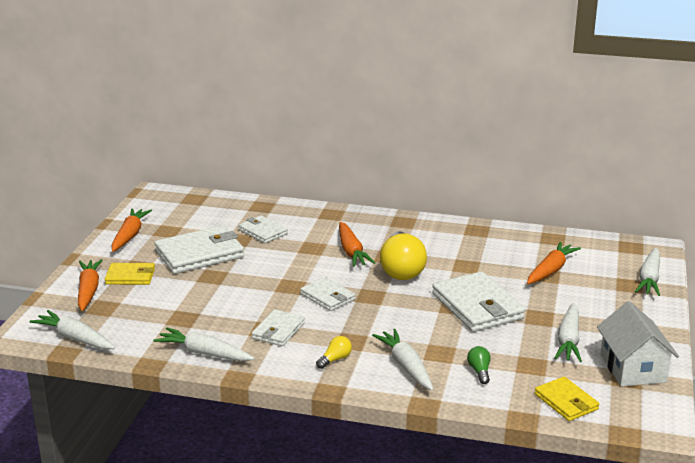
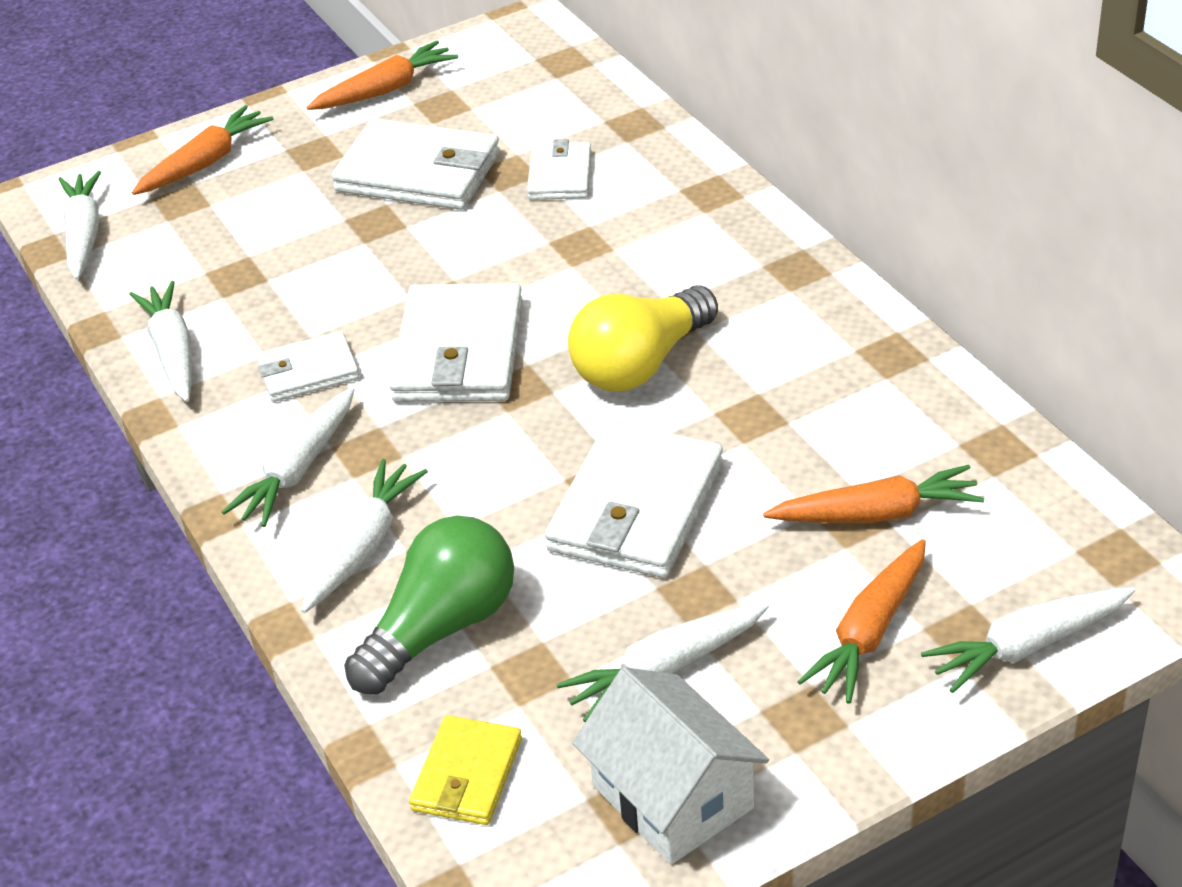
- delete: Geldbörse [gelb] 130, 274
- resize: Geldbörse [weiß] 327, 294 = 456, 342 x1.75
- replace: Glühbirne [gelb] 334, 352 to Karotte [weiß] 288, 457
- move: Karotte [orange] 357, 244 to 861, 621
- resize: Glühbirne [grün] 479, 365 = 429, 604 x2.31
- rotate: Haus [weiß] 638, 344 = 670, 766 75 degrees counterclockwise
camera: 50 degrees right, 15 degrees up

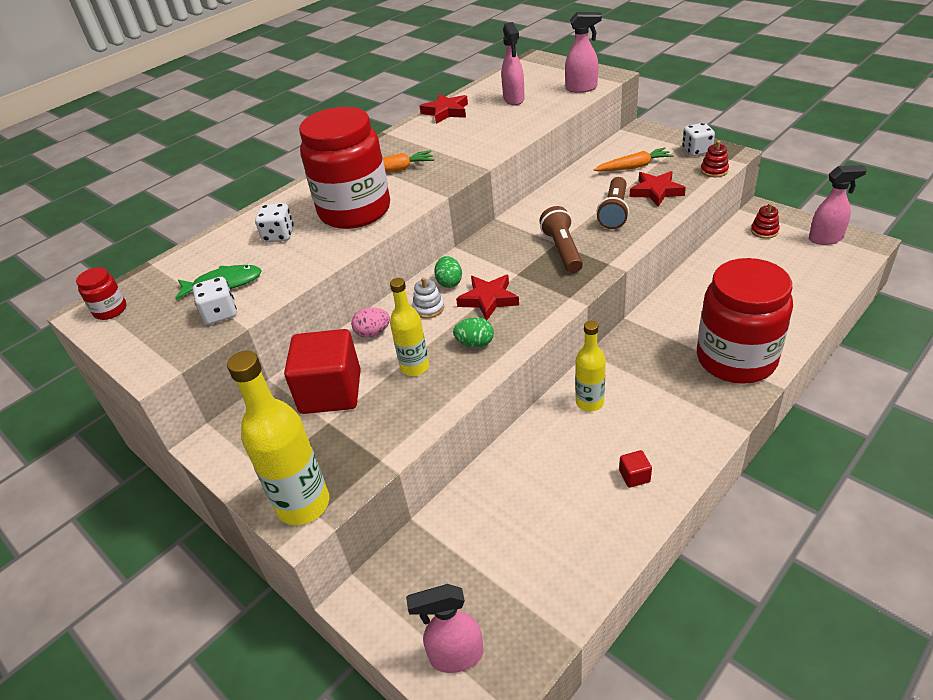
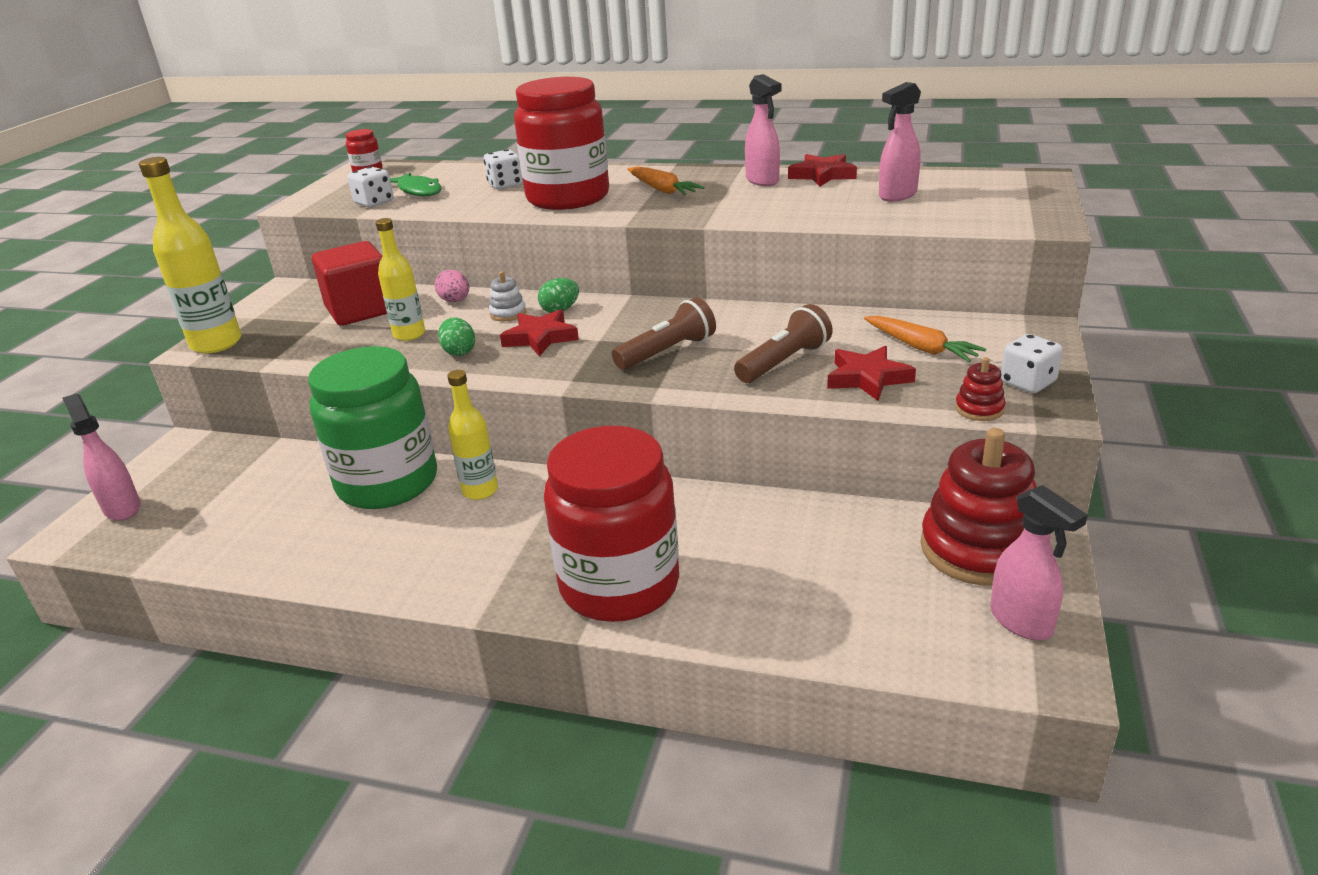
- move: Sprühflasche [rosa] 583, 52 to 763, 130
- rotate: Taschenlampe [braun] 613, 203 = 783, 343 150 degrees clockwise
- delete: Kubus [rot] 635, 469
- resize: Stapelspielzeug [rot] 765, 221 = 979, 507 x2.33
- insert: Einmachglas [grün] 372, 427
camera: 60 degrees right, 10 degrees down

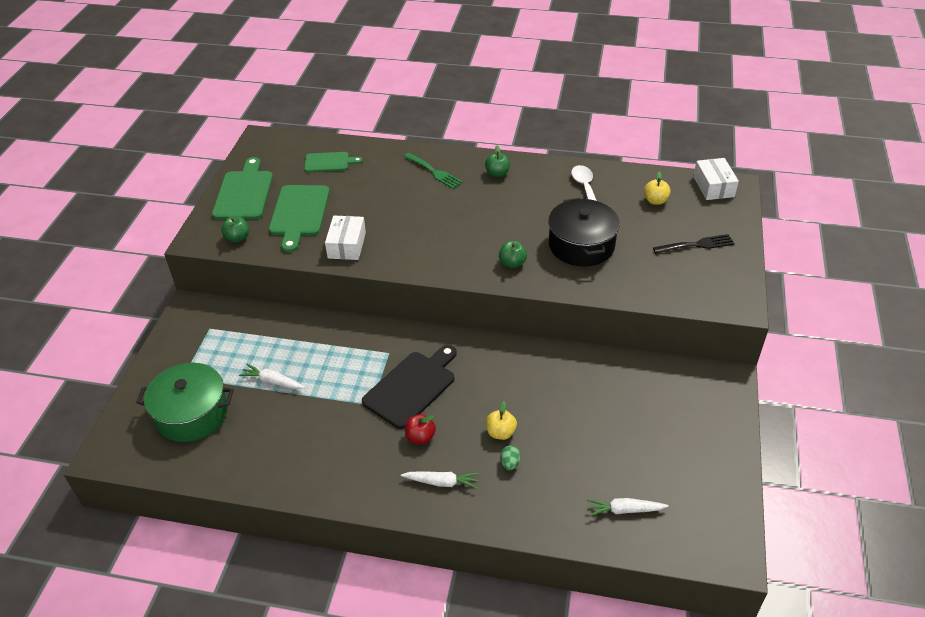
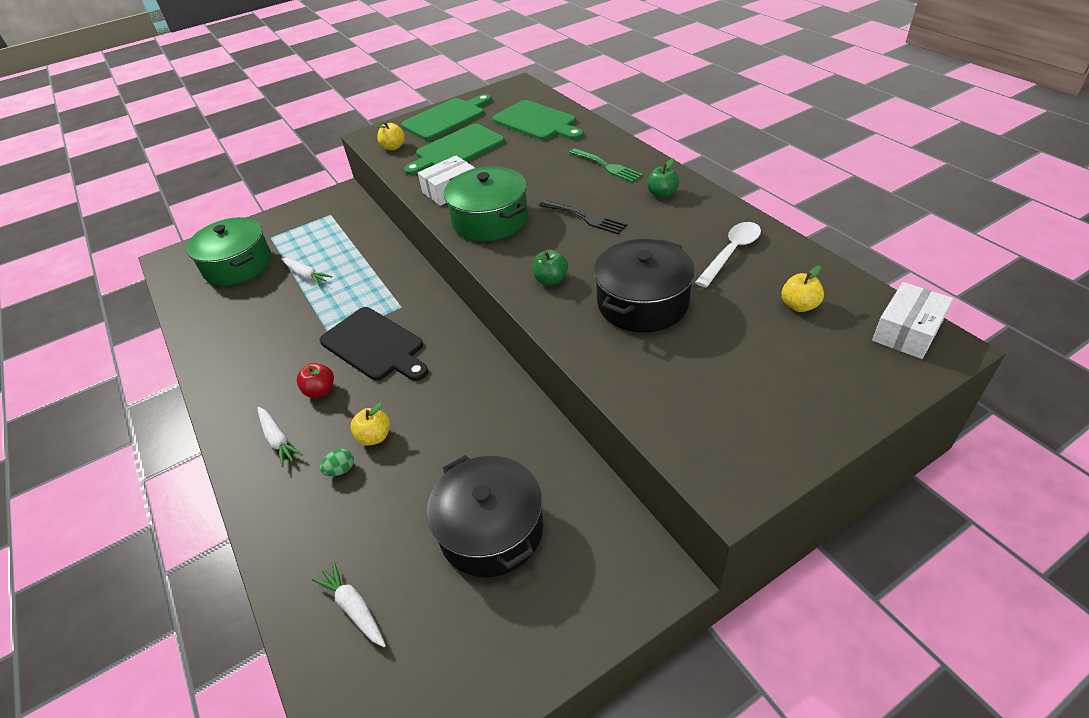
- recolor: Apfel [grün] 235, 229 to Apfel [gelb] 390, 136
- rotate: Karotte [weiß] 272, 376 = 306, 272 150 degrees clockwise
- resize: Schneidebrett [grün] 333, 162 = 538, 120 x1.64
- rotate: Schneidebrett [schwarz] 409, 387 = 374, 344 45 degrees clockwise
- rotate: Gabel [grün] 433, 171 = 606, 165 45 degrees counterclockwise
- move: Gabel [schwarz] 694, 244 to 583, 217
- insert: Kochtopf [schwarz] 485, 516
- insert: Kochtopf [grün] 486, 203
camera: 50 degrees right, 0 degrees up

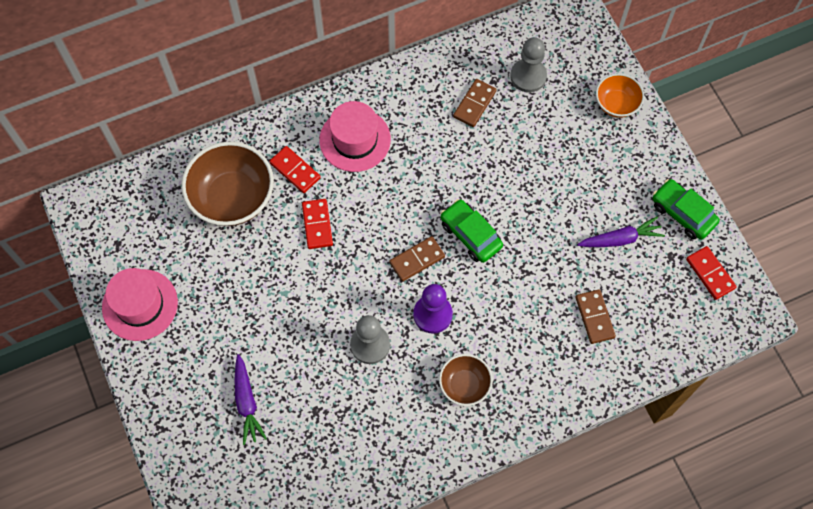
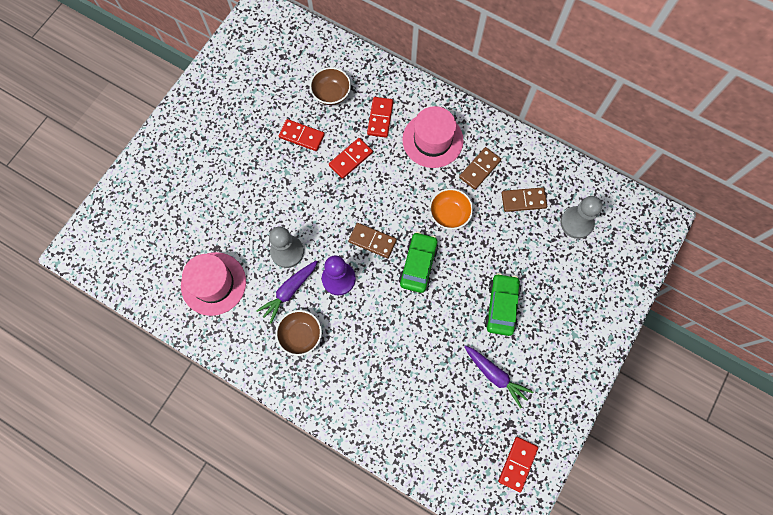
- move: Hut [rosa] 140, 304 to 213, 284
- resize: Schüssel [braun] 228, 184 = 330, 86 x0.55
- move: Karotte [lila] 251, 399 to 287, 292
- move: Dominostein [braun] 596, 316 to 480, 168
- move: Schüssel [orange] 620, 95 to 451, 209
- move: Auto [grün] 686, 209 to 502, 304
- insert: Dominostein [rot] 302, 135
camera: 55 degrees right, 5 degrees up

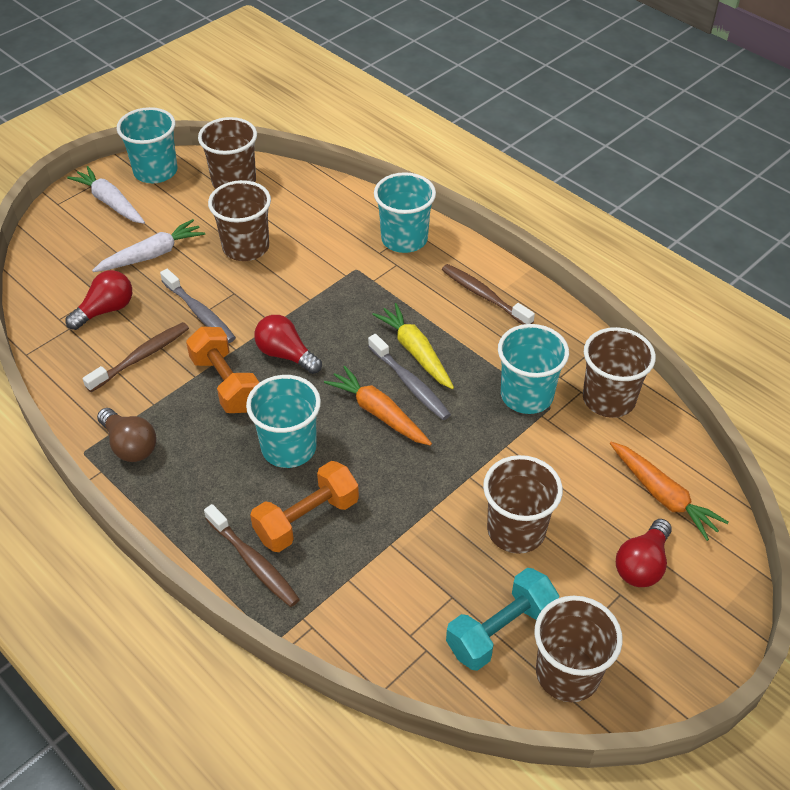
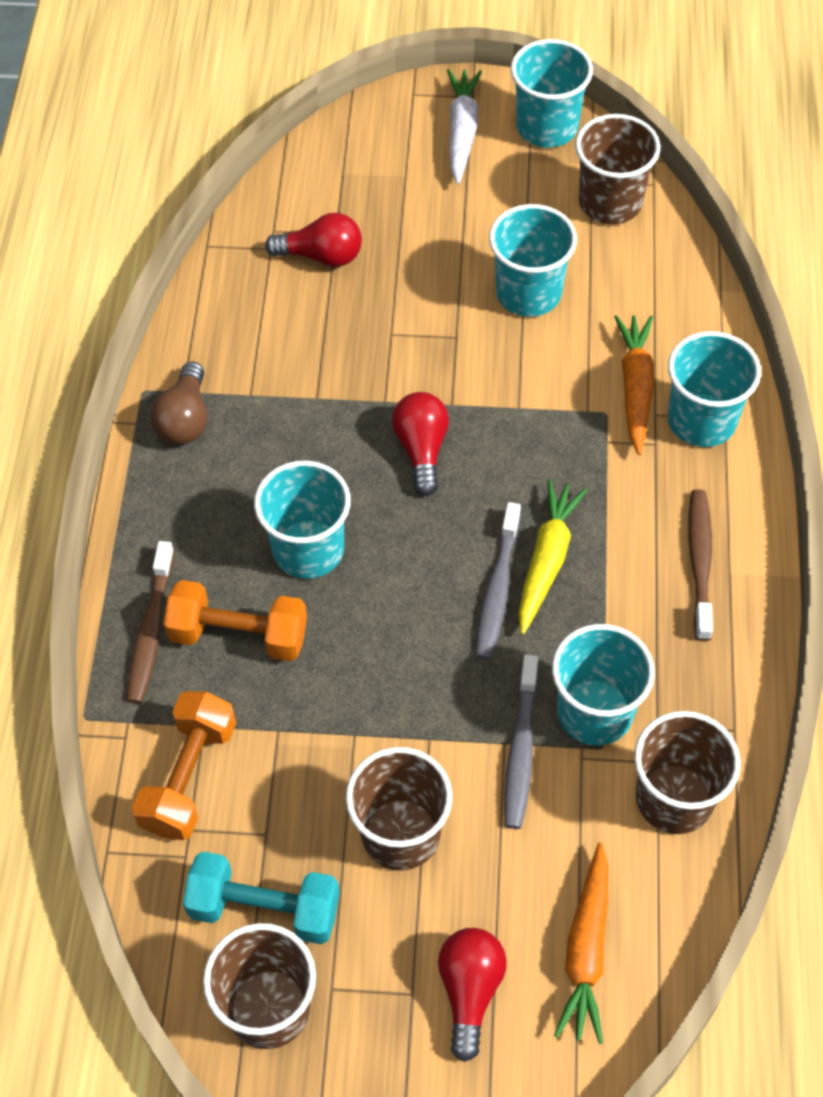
- delete: Zahnbürste [braun] 136, 357
- delete: Karotte [weiß] 148, 245
- move: Zahnbürste [grau] 198, 306 to 521, 741
- move: Hantel [orange] 222, 370 to 184, 765
- recolor: Becher [braun] 239, 220 to Becher [türkis] 533, 260
- move: Karotte [orange] 378, 406 to 634, 385
- rotate: Glühbirne [rot] 644, 553 = 472, 995 105 degrees clockwise
camera: 50 degrees right, 10 degrees up

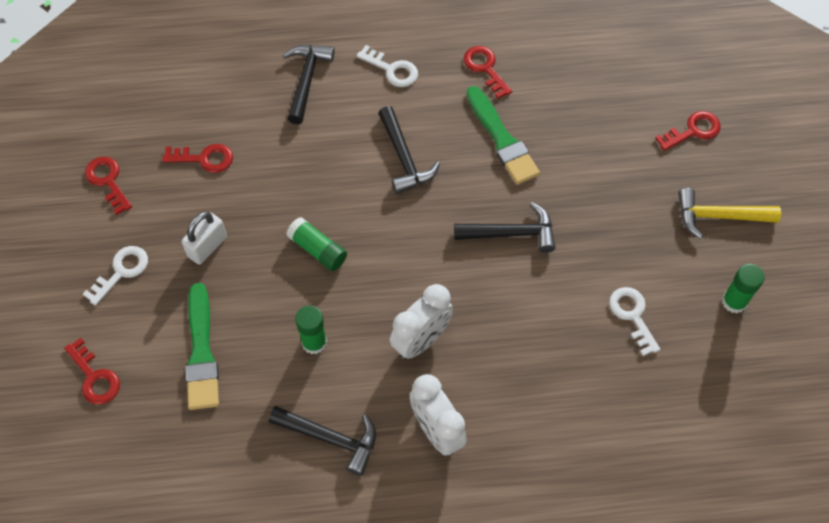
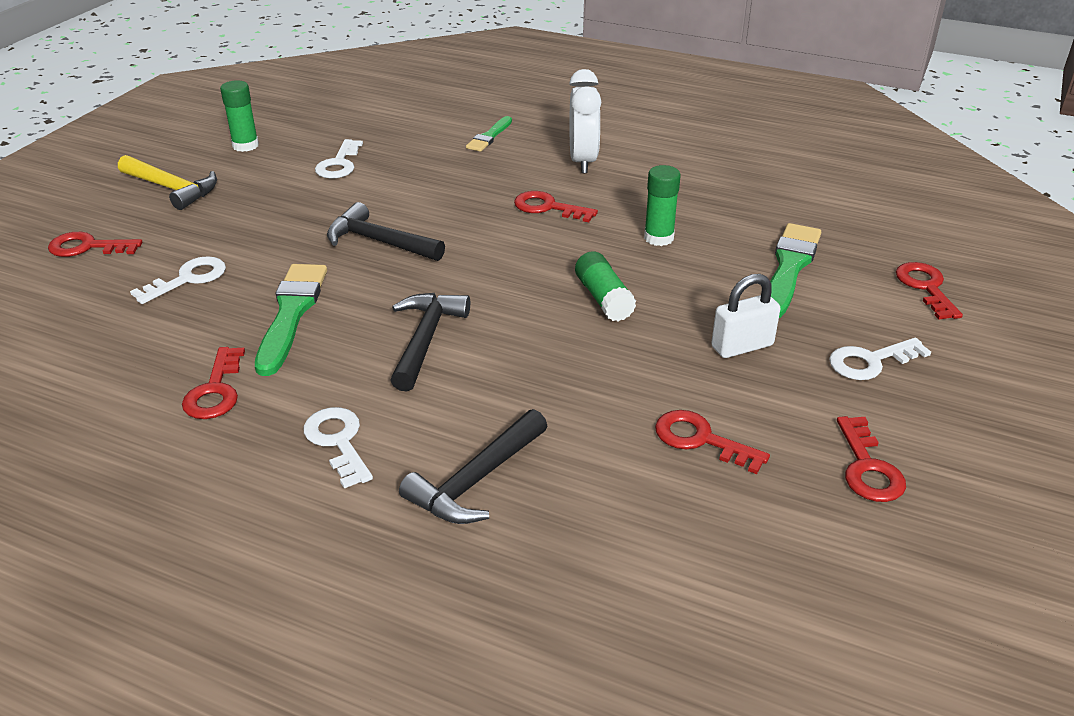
- delete: Hammer [schwarz] 322, 441
- replace: Wecker [weiß] 421, 321 to Schlüssel [rot] 556, 206
- insert: Schlüssel [weiß] 178, 280
- insert: Pinsel [grün] 489, 134
camera: 150 degrees left, 25 degrees down

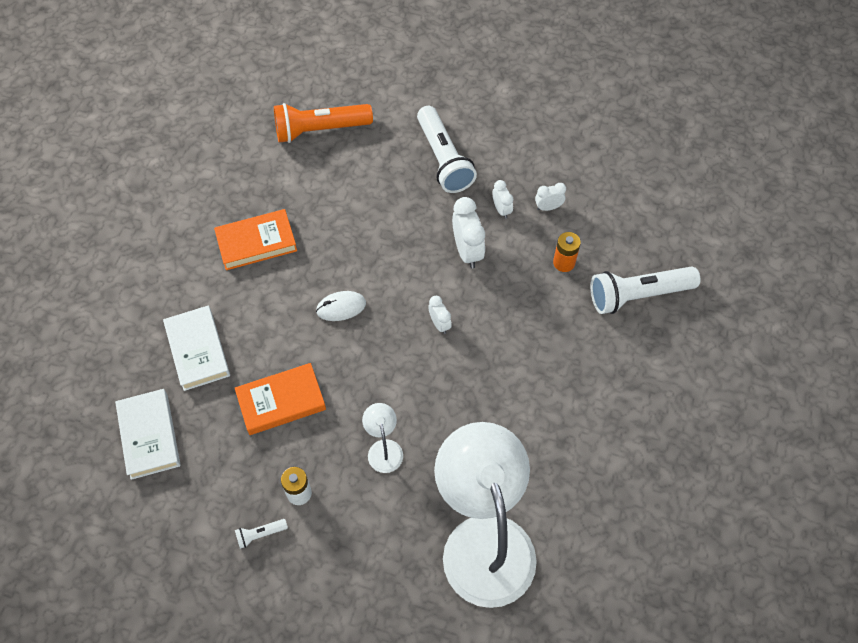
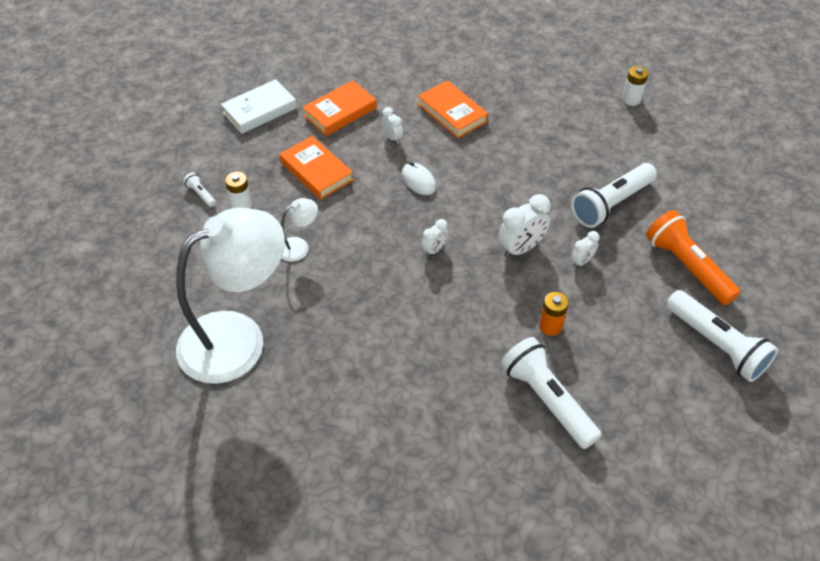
- recolor: Buch [weiß] 196, 348 to Buch [orange] 339, 108
- move: Taschenlampe [orange] 323, 123 to 693, 257
- move: Wecker [weiß] 550, 197 to 392, 125
- insert: Batterie [weiß] 635, 86
- insert: Taschenlampe [weiß] 722, 336
camera: 70 degrees right, 10 degrees down

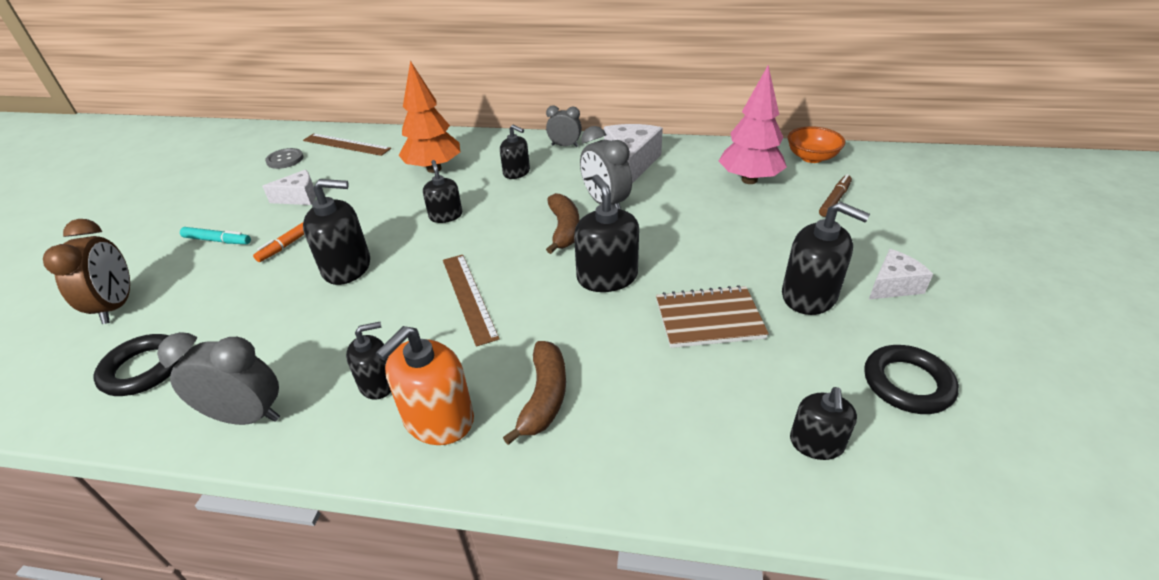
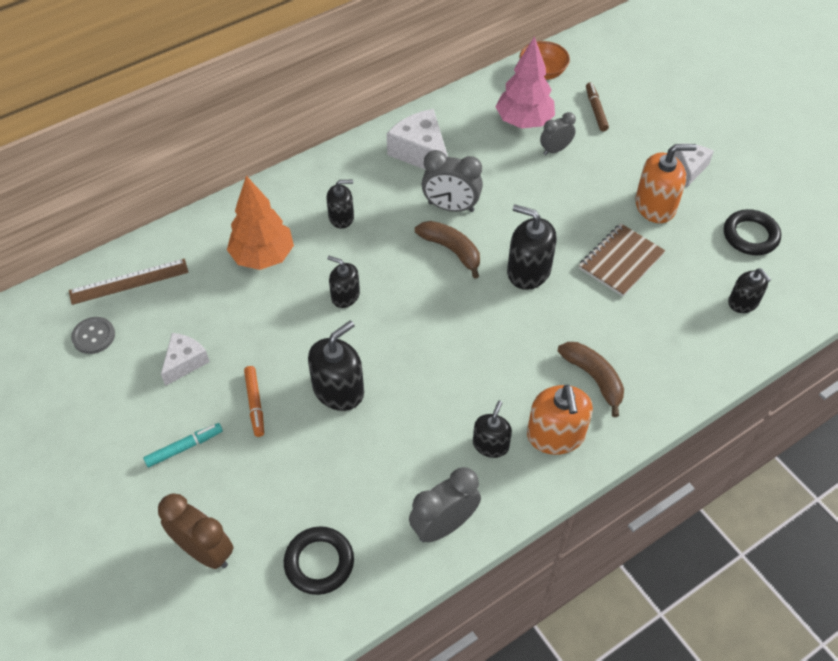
- delete: Lineal [braun] 471, 301
- move: Wecker [grau] 564, 126 to 558, 133
- recolor: Seifenspender [schwarz] 826, 258 to Seifenspender [orange] 666, 183
camera: 45 degrees left, 15 degrees up

